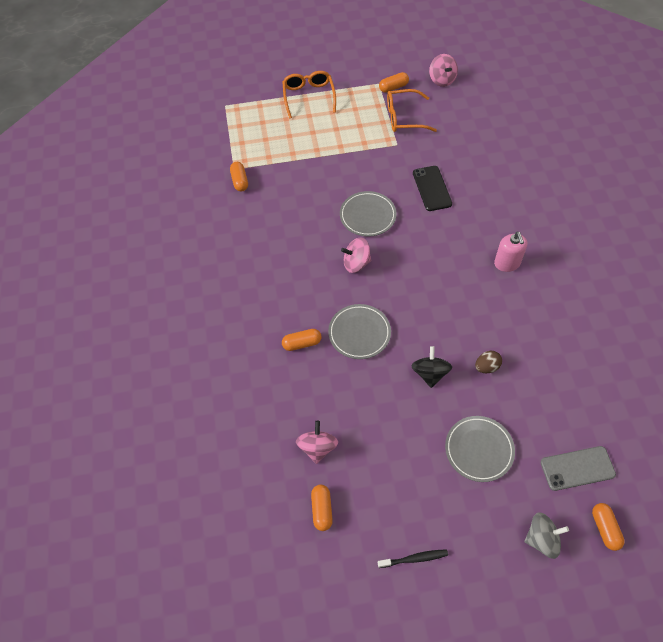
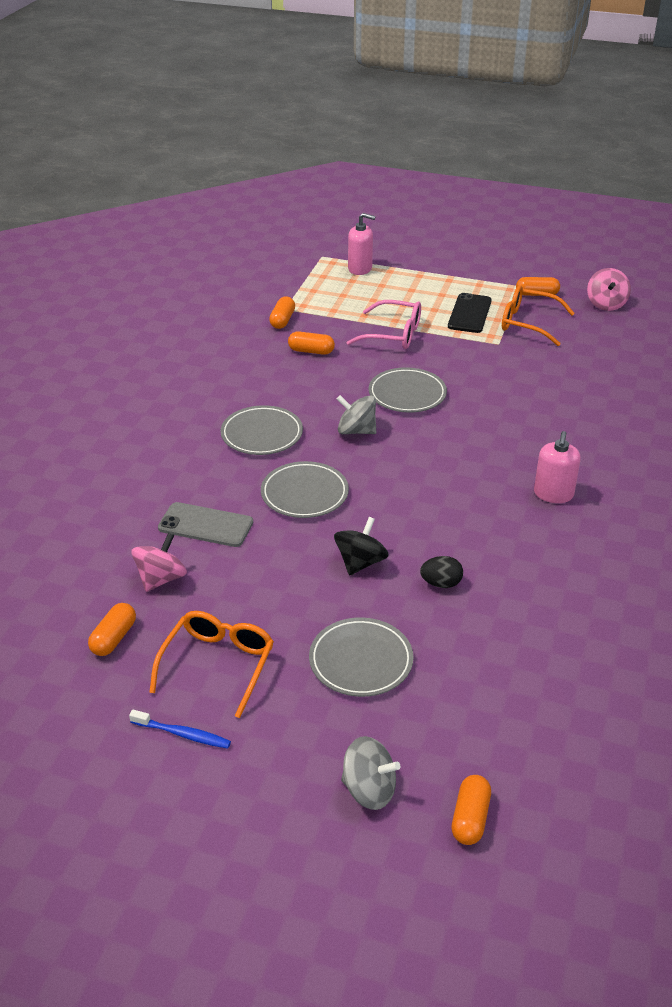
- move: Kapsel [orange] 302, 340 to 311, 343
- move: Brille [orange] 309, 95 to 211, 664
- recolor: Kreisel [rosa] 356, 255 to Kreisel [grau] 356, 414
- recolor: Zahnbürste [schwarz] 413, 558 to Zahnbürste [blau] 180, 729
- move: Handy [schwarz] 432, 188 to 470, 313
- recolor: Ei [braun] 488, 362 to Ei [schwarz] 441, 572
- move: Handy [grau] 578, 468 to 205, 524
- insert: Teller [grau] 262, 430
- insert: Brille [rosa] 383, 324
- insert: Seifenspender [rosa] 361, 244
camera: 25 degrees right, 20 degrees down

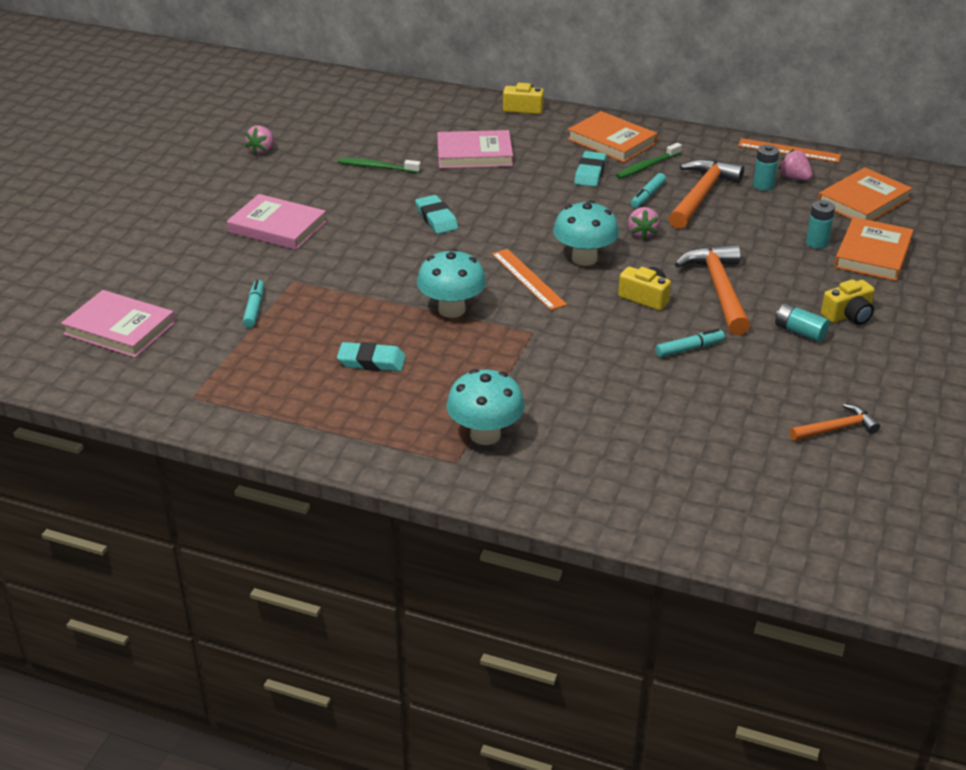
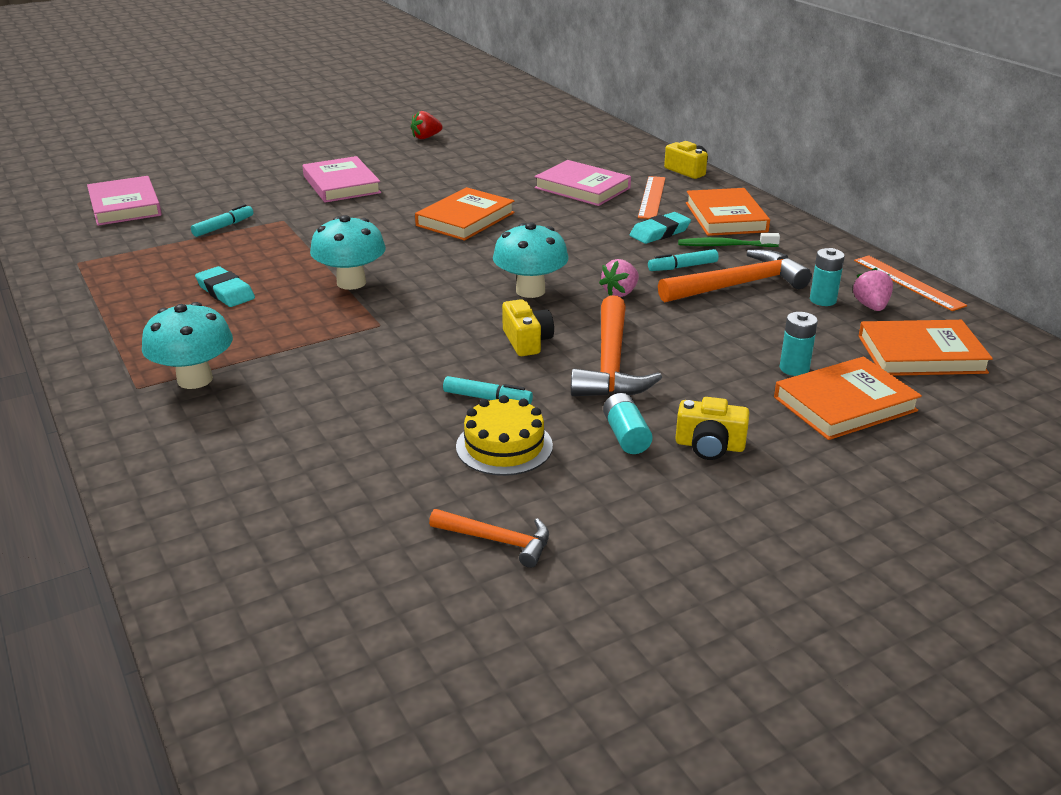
- recolor: Erdbeere [rosa] 259, 140 to Erdbeere [rot] 427, 125
- delete: Zahnbürste [grün] 379, 165
- replace: Radiergummi [türkis] 436, 214 to Buch [orange] 465, 214
- move: Lineal [orange] 529, 279 to 652, 197
- rotate: Hammer [orange] 712, 289 = 616, 345 150 degrees clockwise
- insert: Kuchen [gelb] 504, 435
camera: 40 degrees right, 5 degrees down

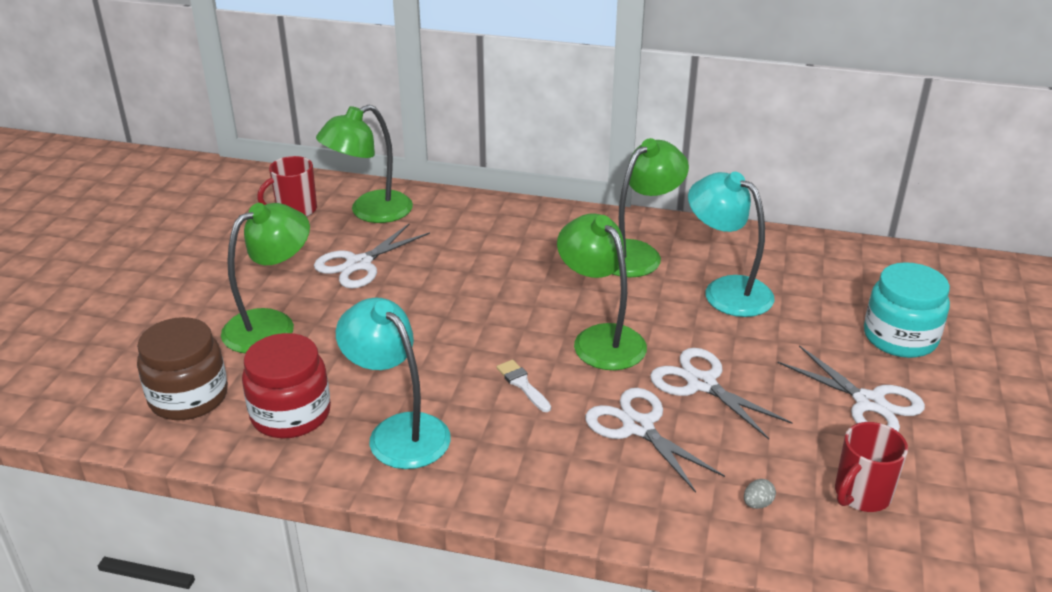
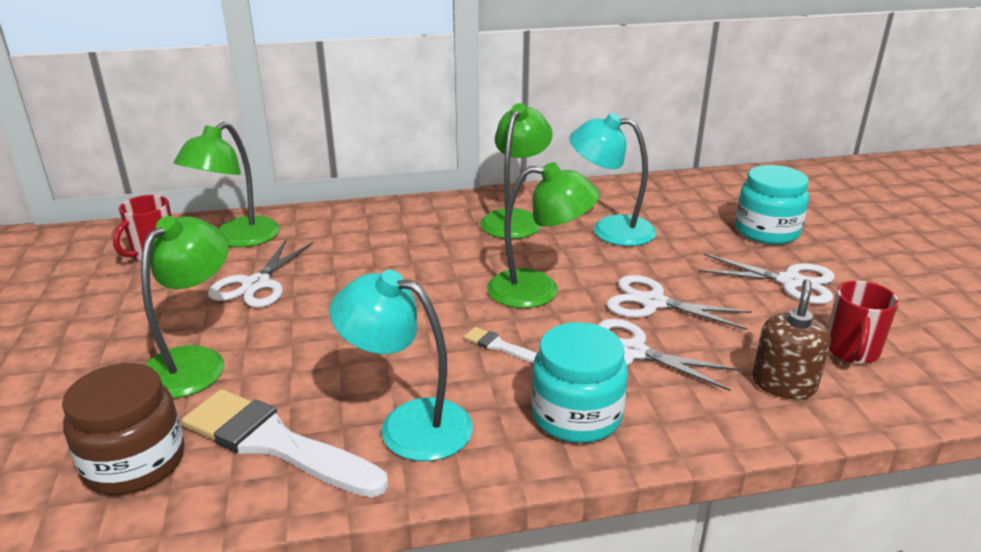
- replace: Einmachglas [rot] 286, 385 to Pinsel [weiß] 285, 443
- rotate: Lampe [grün] 602, 292 = 543, 235 150 degrees clockwise
- replace: Ei [grau] 760, 494 to Seifenspender [braun] 791, 339
- insert: Einmachglas [türkis] 579, 382
camera: 25 degrees left, 5 degrees down

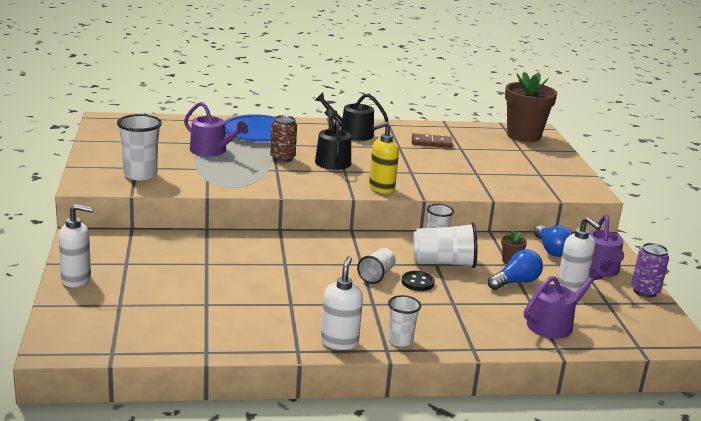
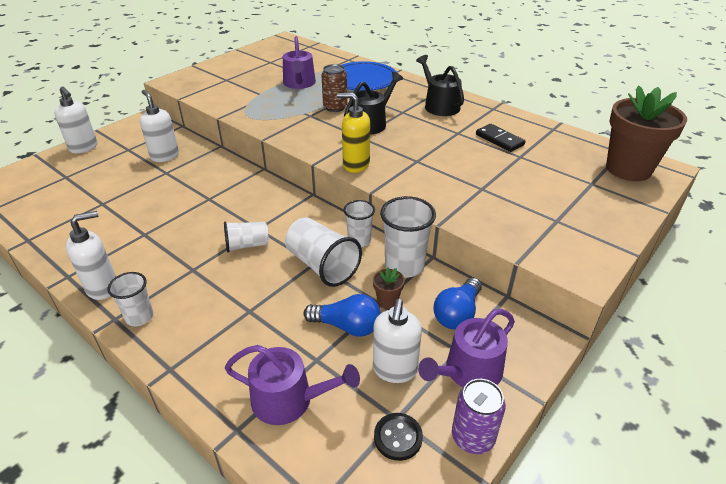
- move: Becher [weiß] 139, 147 to 408, 237
- move: Knopf [schwarz] 418, 281 to 398, 437
- recolor: Dominostein [braun] 432, 140 to Dominostein [schwarz] 501, 138
- insert: Seifenspender [weiß] 159, 126
camera: 50 degrees right, 15 degrees up

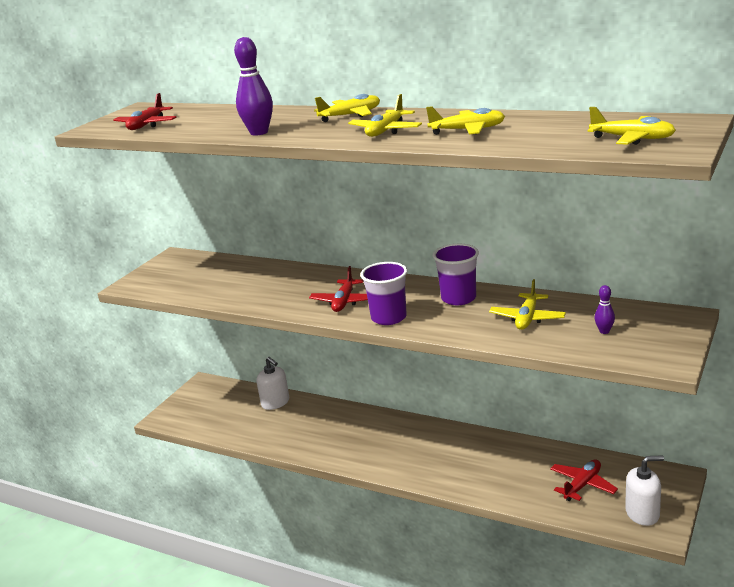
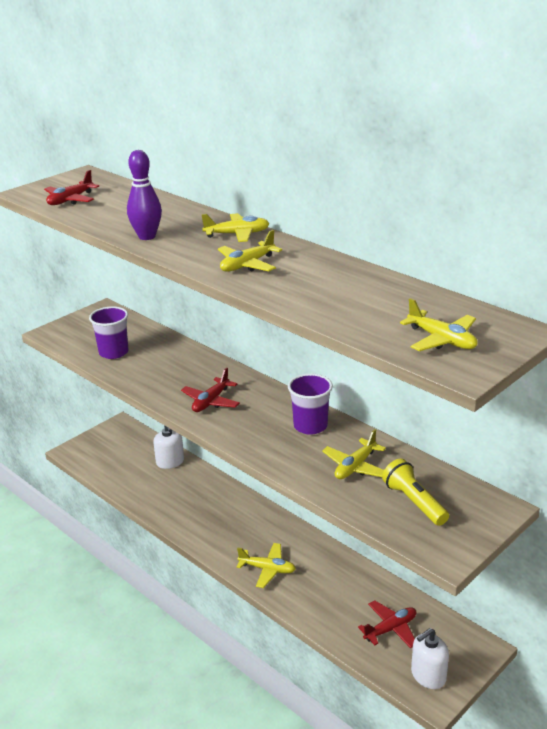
- move: Becher [lila] 383, 293 to 108, 332
- move: Flugzeug [gelb] 465, 120 to 266, 565
- replace: Bowlingkegel [lila] 605, 309 to Taschenlampe [gelb] 415, 492
- rotate: Seifenspender [weiß] 644, 490 = 430, 658 135 degrees clockwise
camera: 15 degrees right, 5 degrees up

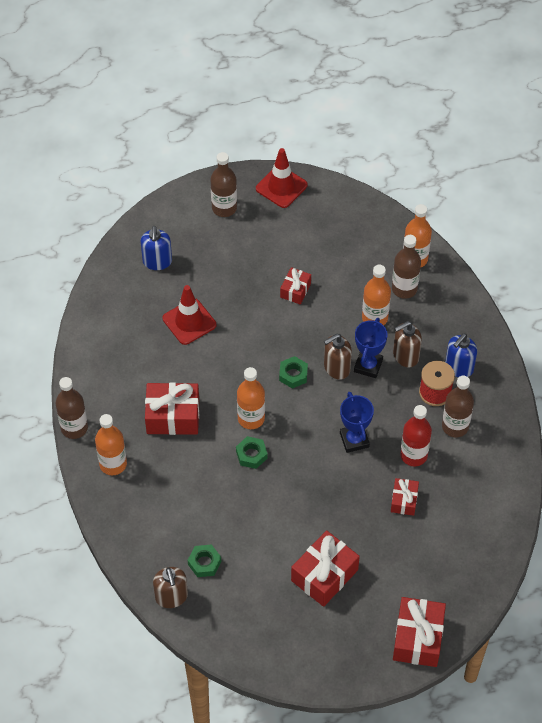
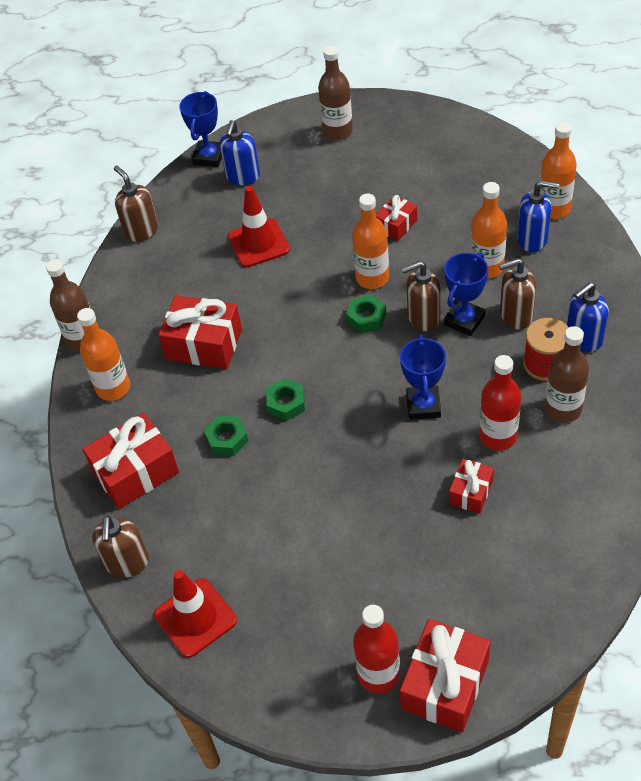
- move: Sechskantmutter [grün] 204, 560 to 226, 435
- move: Flasche [orange] 251, 398 to 370, 241
- move: Leitkegel [rot] 282, 178 to 195, 614
- move: Geschenk [rot] 325, 568 to 131, 461
- replace: Flasche [braun] 406, 267 to Seifenspender [blau] 538, 216
- insert: Seifenspender [braun] 136, 204
- insert: Pokal [blau] 200, 129
- insert: Flasche [rot] 376, 649
camera: 20 degrees right, 5 degrees down

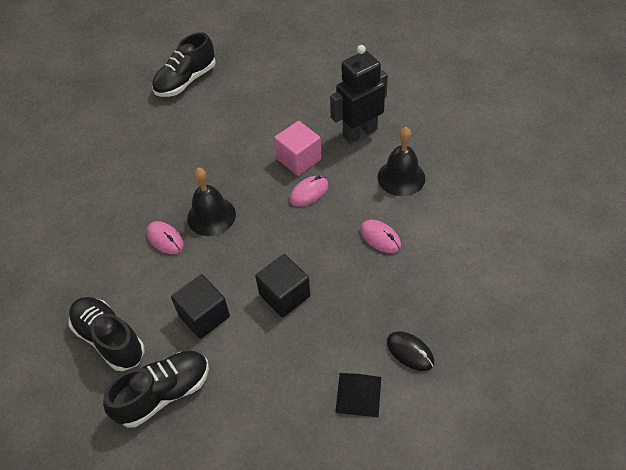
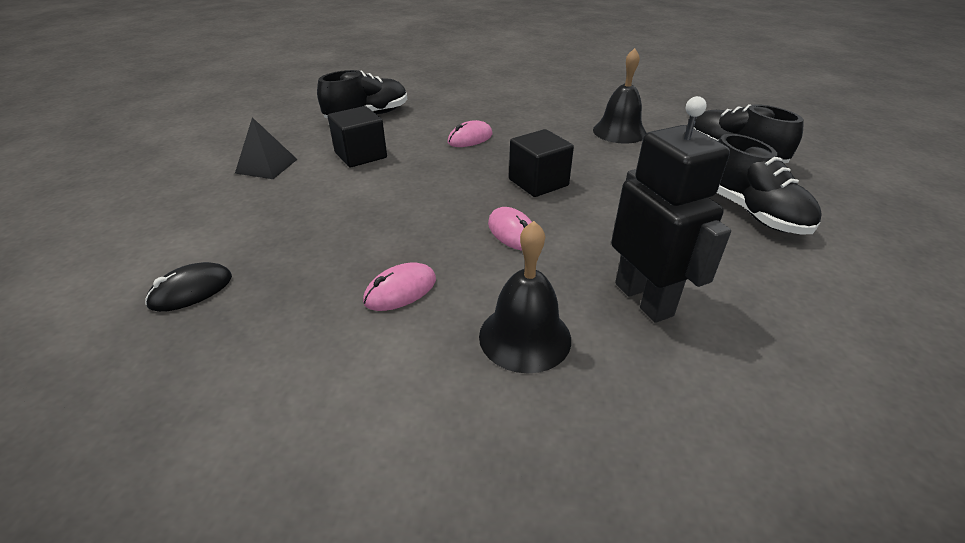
- move: Schuh [schwarz] 156, 389 to 769, 184
- move: Glocke [schwarz] 211, 202 to 619, 96
- move: Kubus [schwarz] 282, 286 to 541, 163
- delete: Kubus [rosa] 298, 148
- move: Pyramide [schwarz] 358, 395 to 266, 148
camera: 95 degrees right, 15 degrees down

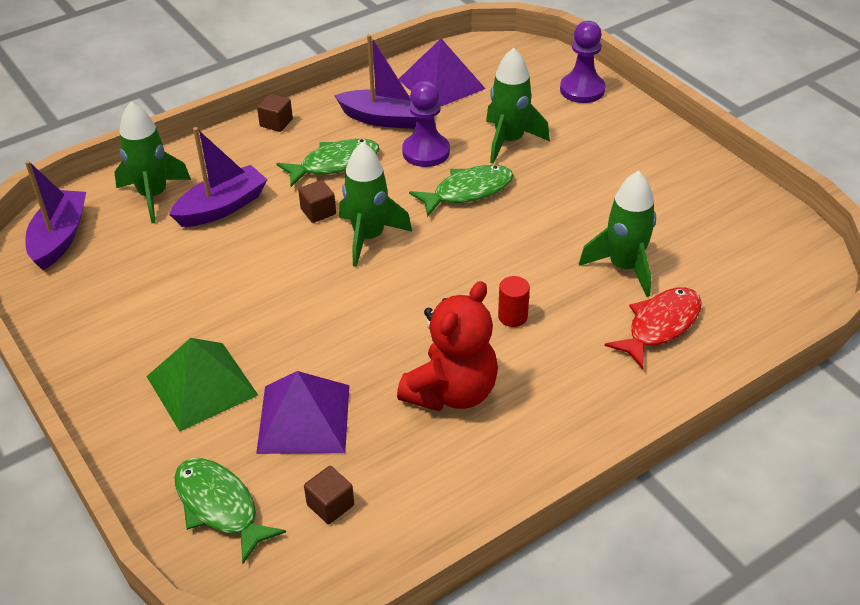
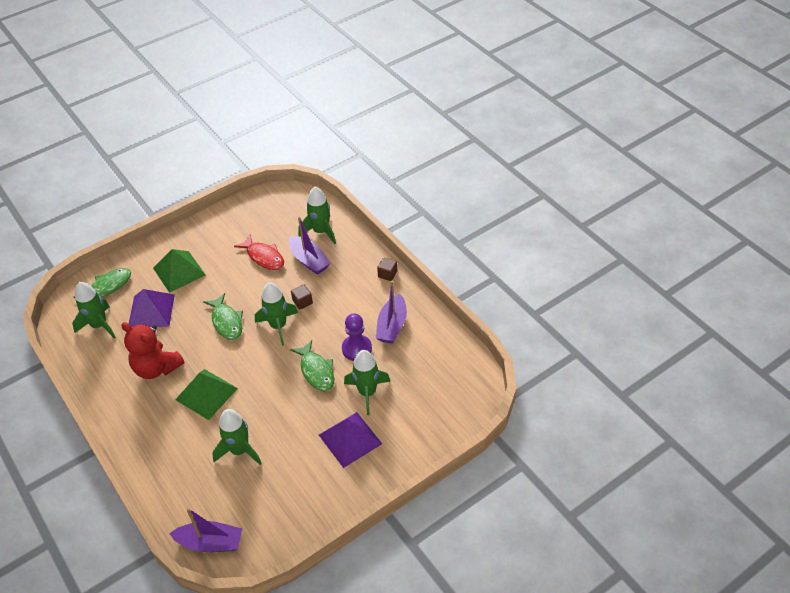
- move: Boot [lila] 55, 215 to 205, 530
- move: Fisch [grün] 328, 163 to 223, 316
- replace: Kubus [braun] 329, 495 to Rakete [grün] 93, 310
- move: Pyramide [lila] 442, 72 to 350, 440
- replace: Vollzylinder [rot] 514, 301 to Pyramide [grün] 206, 394
- delete: Bauer [lila] 582, 62
- move: Fisch [rot] 653, 328 to 259, 252
camera: 90 degrees right, 5 degrees up

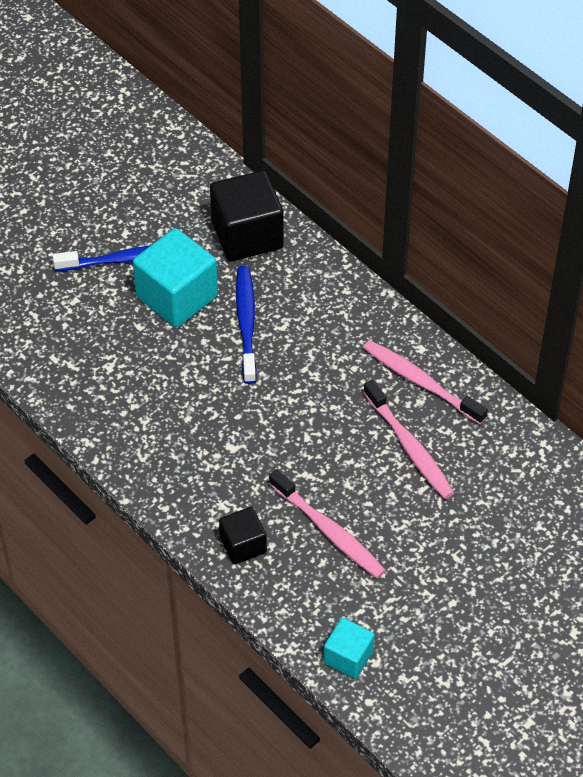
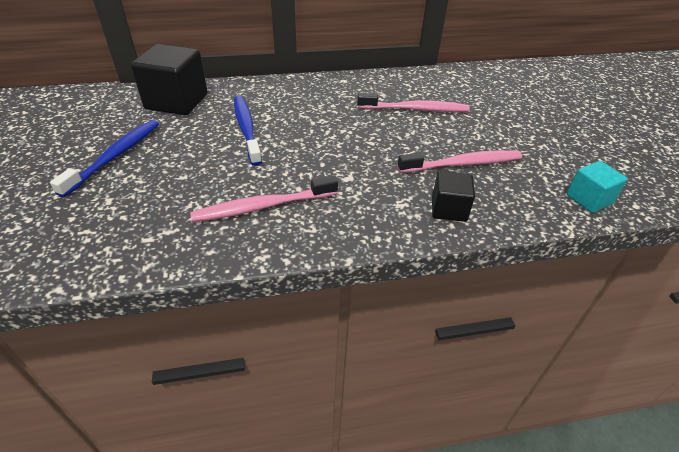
- delete: Kubus [türkis] 175, 277
- rotate: Zahnbürste [blau] 246, 325 = 248, 131 45 degrees clockwise
- move: Zahnbürste [rosa] 425, 382 to 264, 199
camera: 60 degrees left, 10 degrees down

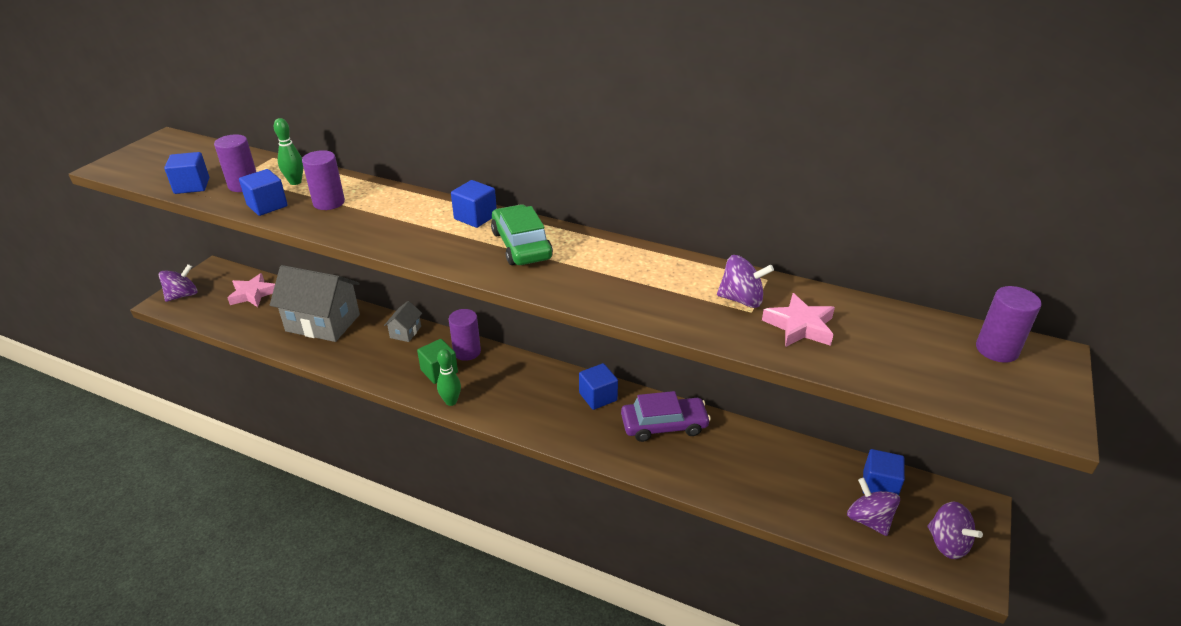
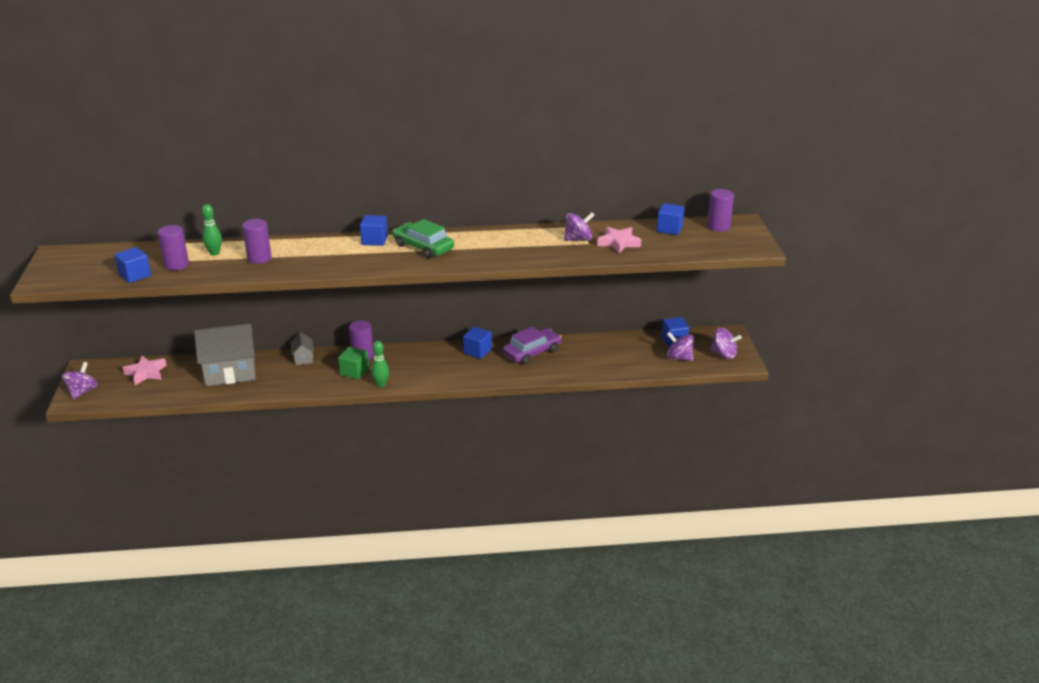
- move: Kubus [blau] 263, 192 to 670, 219
camera: 30 degrees left, 5 degrees down

